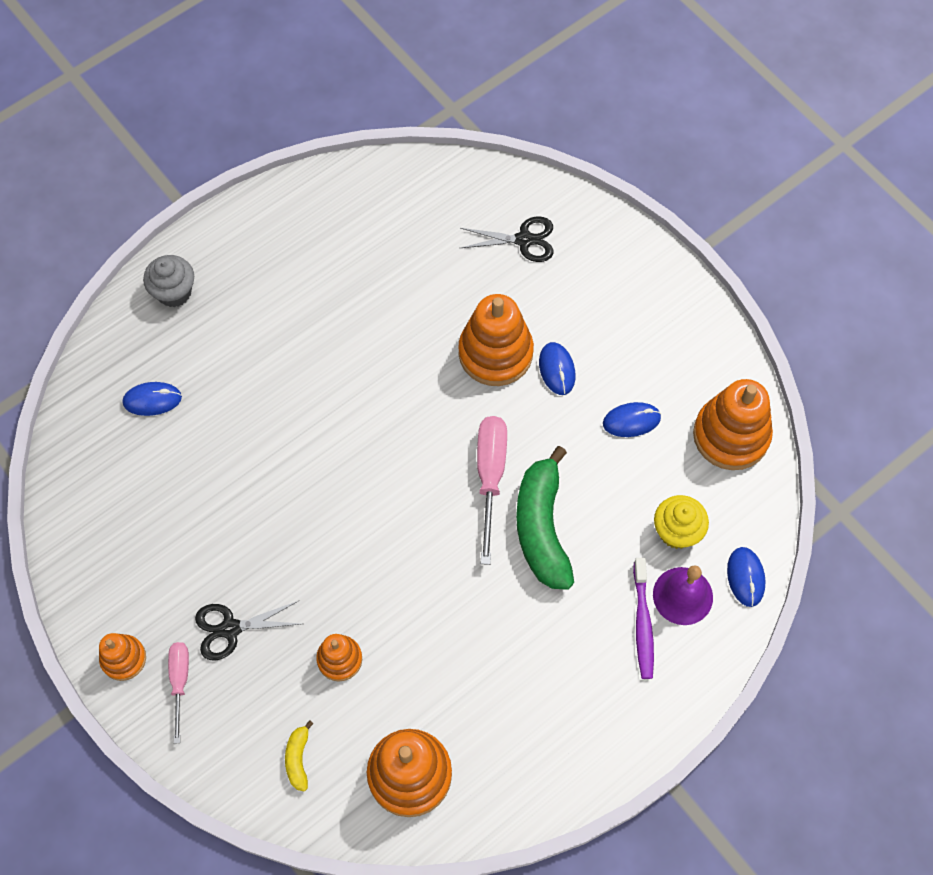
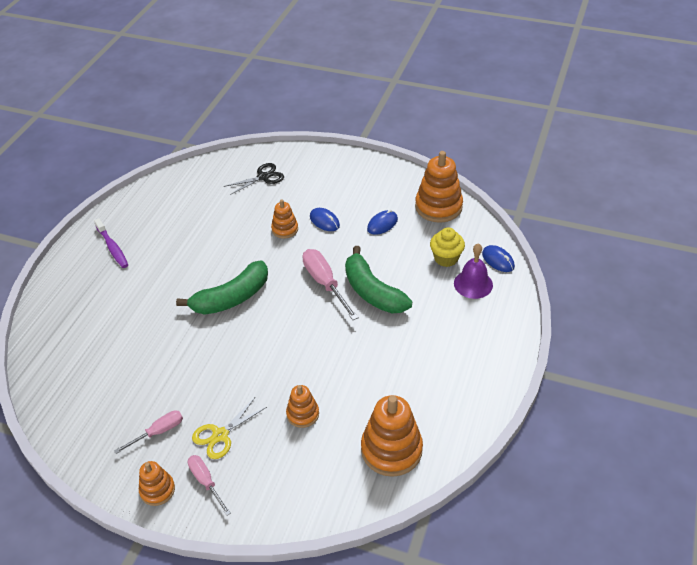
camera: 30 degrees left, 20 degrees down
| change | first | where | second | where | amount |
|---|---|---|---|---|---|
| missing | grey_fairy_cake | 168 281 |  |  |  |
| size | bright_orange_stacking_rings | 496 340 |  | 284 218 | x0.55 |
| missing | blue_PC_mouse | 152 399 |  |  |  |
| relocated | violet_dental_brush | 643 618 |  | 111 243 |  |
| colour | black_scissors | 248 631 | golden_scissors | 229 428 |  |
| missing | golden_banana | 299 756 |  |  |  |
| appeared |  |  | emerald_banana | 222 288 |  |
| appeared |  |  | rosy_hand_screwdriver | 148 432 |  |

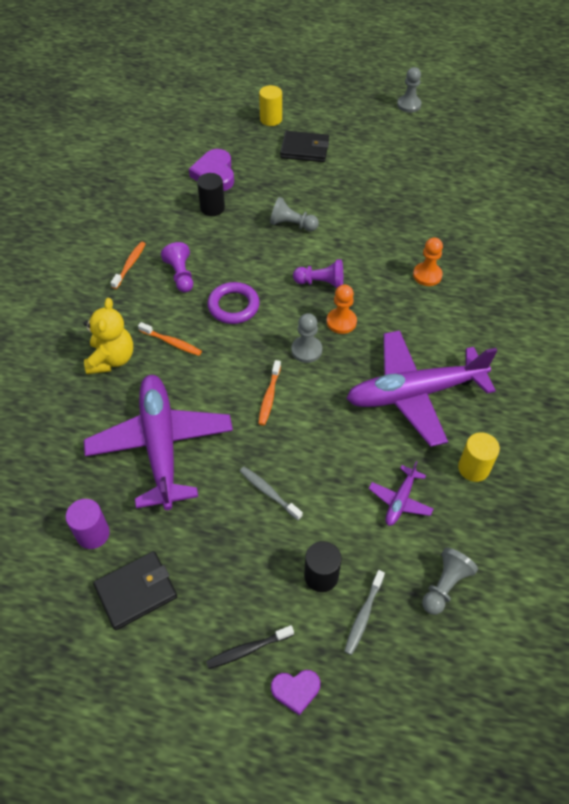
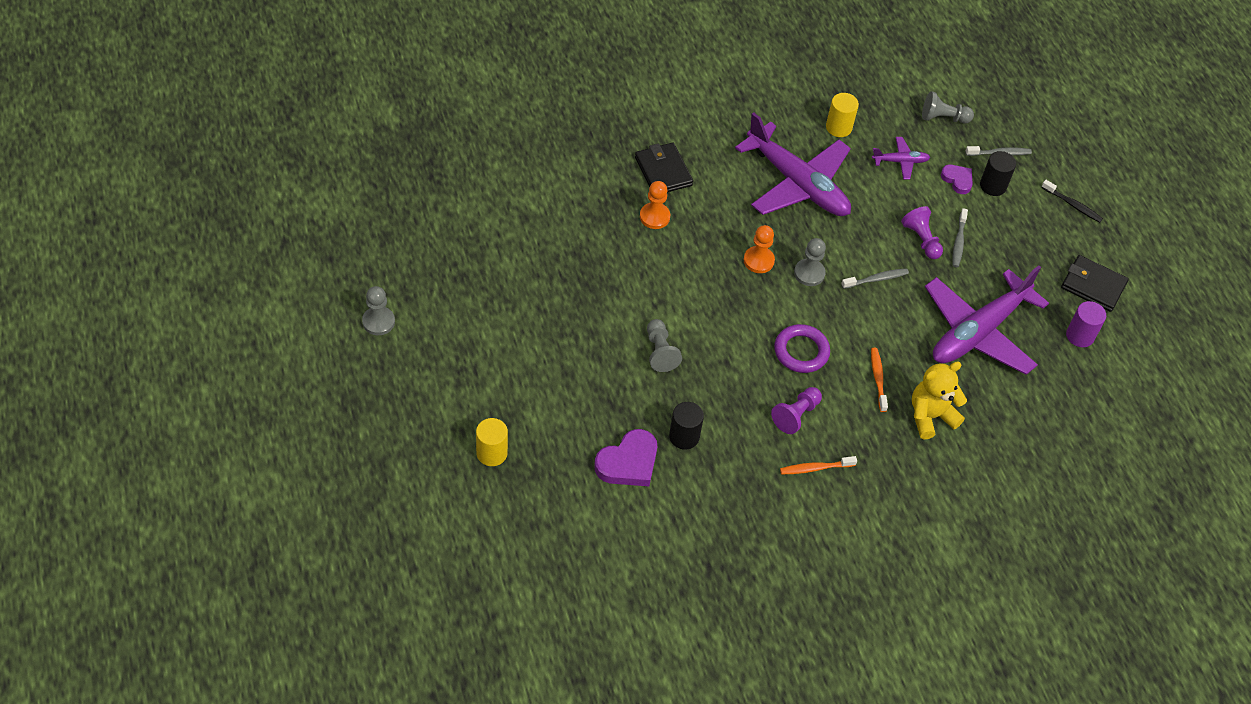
camera: 125 degrees left, 0 degrees up
| change | first | where | second | where | amount |
|---|---|---|---|---|---|
| relocated | black_wallet | 304 146 |  | 664 167 |  |
| relocated | violet_chess_pawn | 318 274 |  | 922 232 |  |
| colour | bright_orange_dental_brush | 269 392 | grey_dental_brush | 875 278 |  |
| relocated | violet_heart | 295 693 |  | 957 179 |  |

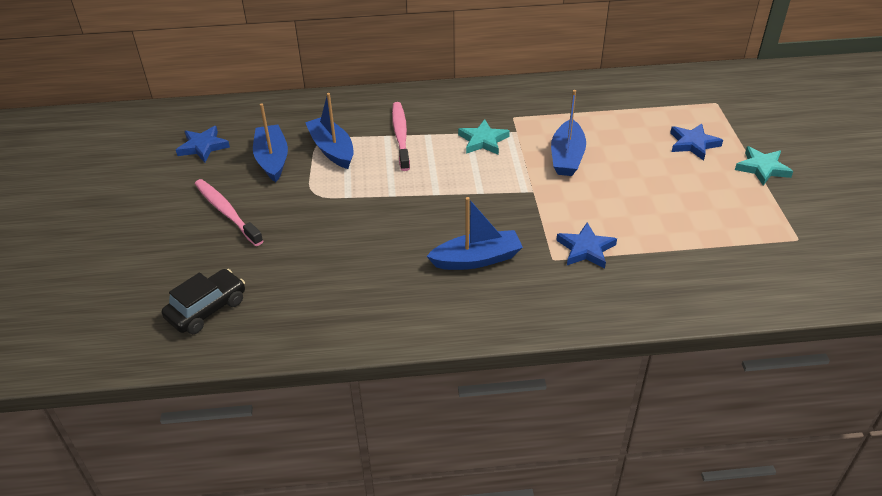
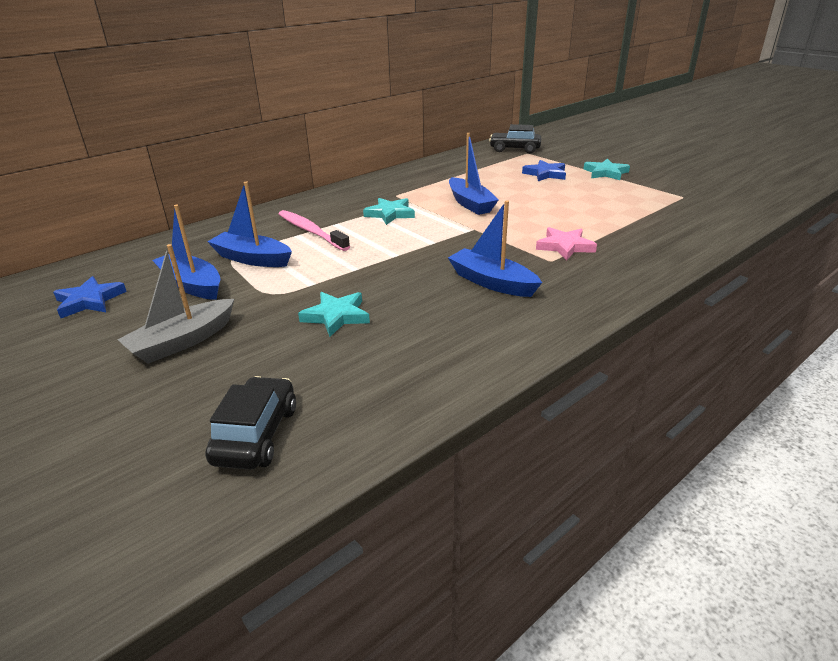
camera: 35 degrees left, 10 degrees down
| change | first | where | second | where | amount |
|---|---|---|---|---|---|
| exchanged | rosy_dental_brush | 229 212 | grey_boat | 176 304 |  |
| spun | blue_boat | 475 233 |  | 495 248 | 90 degrees counterclockwise |
| colour | blue_five-pointed_star | 586 245 | rosy_five-pointed_star | 566 243 |  |
| appeared |  |  | black_toy_car | 515 138 |  |
| appeared |  |  | aqua_five-pointed_star | 334 314 |  |

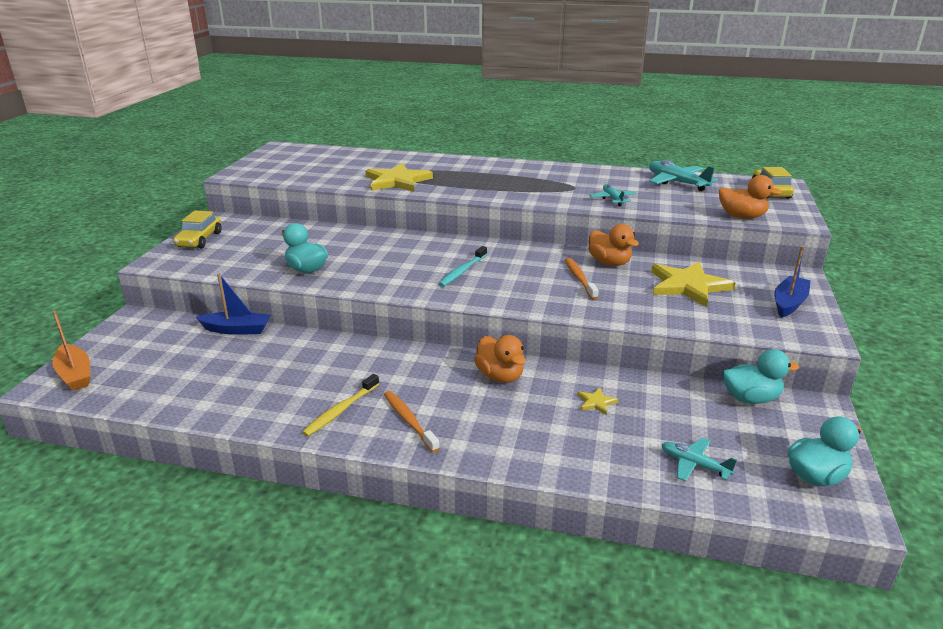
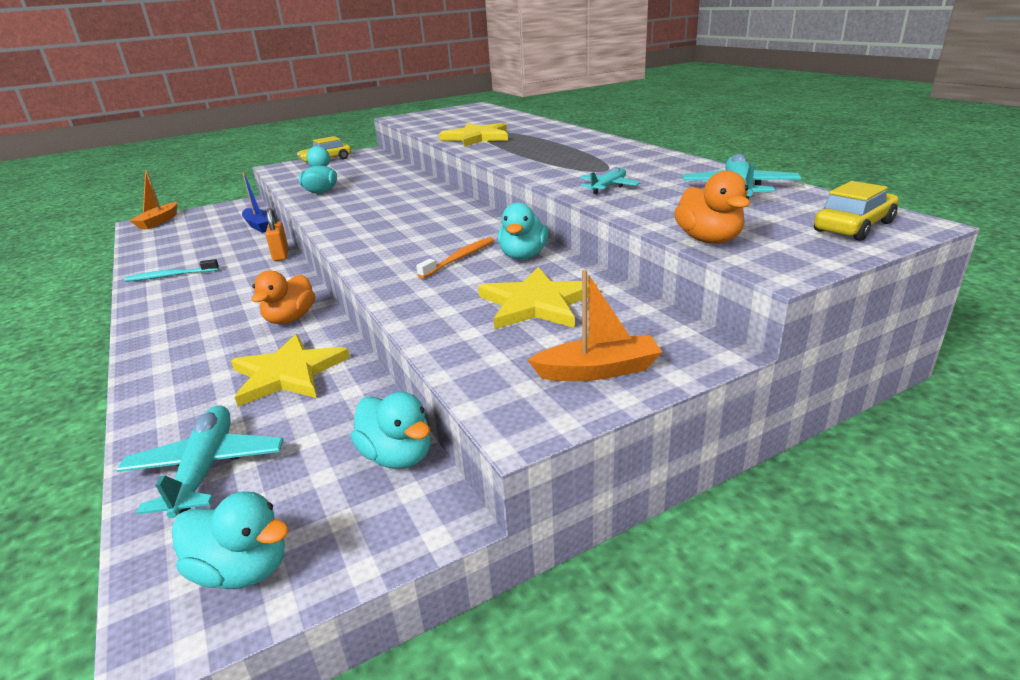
camera: 50 degrees right, 0 degrees up
| change | first | where | second | where | amount |
|---|---|---|---|---|---|
| colour | bright_orange_duck | 613 245 | aqua_duck | 523 231 |  |
| relocated | aqua_dental_brush | 462 266 |  | 171 270 |  |
| colour | blue_boat | 792 282 | bright_orange_boat | 595 325 |  |
| missing | golden_dental_brush | 340 405 |  |  |  |
| size | golden_five-pointed_star | 597 401 |  | 290 370 | x2.37 |
| missing | bright_orange_dental_brush | 412 421 |  |  |  |
| size | aqua_plane | 699 459 |  | 200 461 | x1.64 |
| appeared |  |  | bright_orange_lock | 277 234 |  |

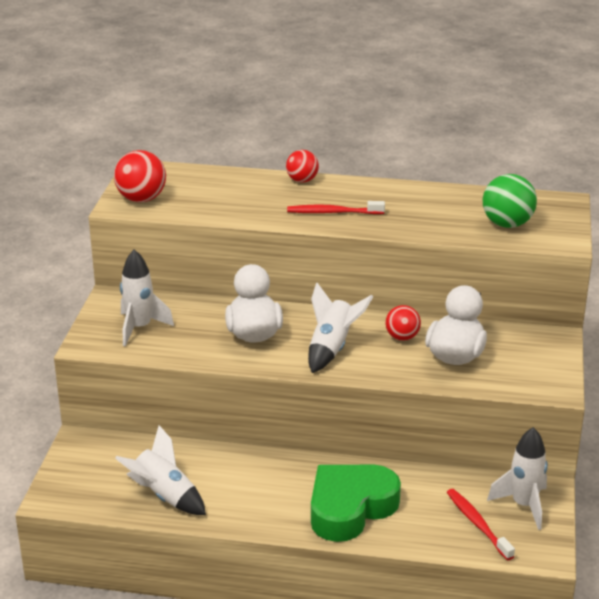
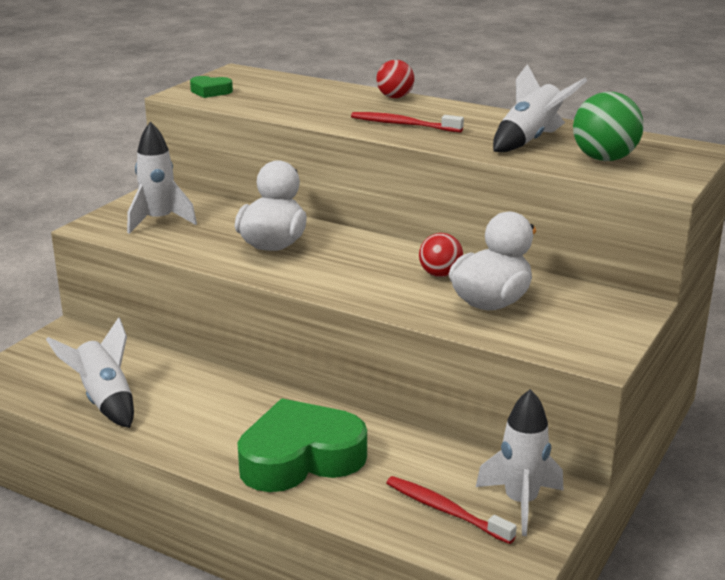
camera: 20 degrees right, 5 degrees down
| change | first | where | second | where | amount |
|---|---|---|---|---|---|
| exchanged | crimson_sphere | 140 176 | emerald_heart | 211 87 |  |
| relocated | snow-white_rocket | 340 328 |  | 540 108 |  |
| spun | crimson_dental_brush | 481 524 |  | 451 510 | 45 degrees counterclockwise |

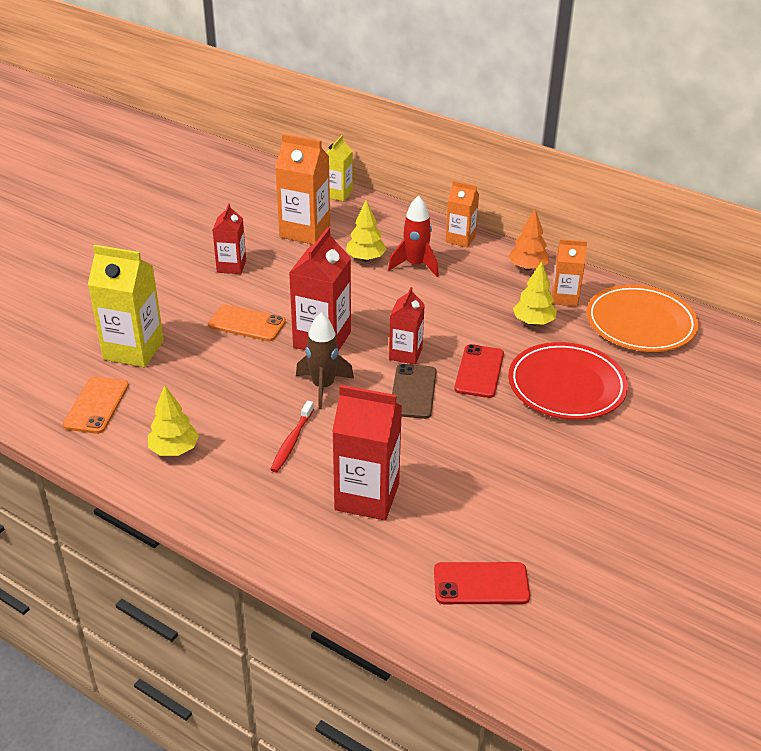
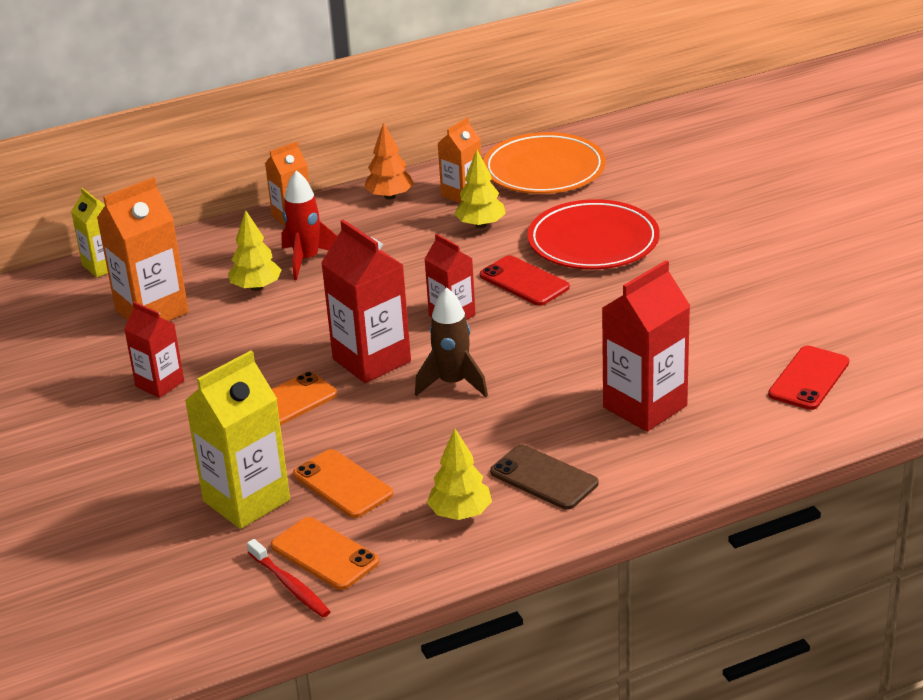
camera: 55 degrees left, 5 degrees down
| change | first | where | second | where | amount |
|---|---|---|---|---|---|
| relocated | russet_mobile_phone | 414 391 |  | 544 477 |  |
| relocated | crimson_dental_brush | 292 436 |  | 289 578 |  |
| appeared |  |  | bright_orange_mobile_phone | 343 483 |  |

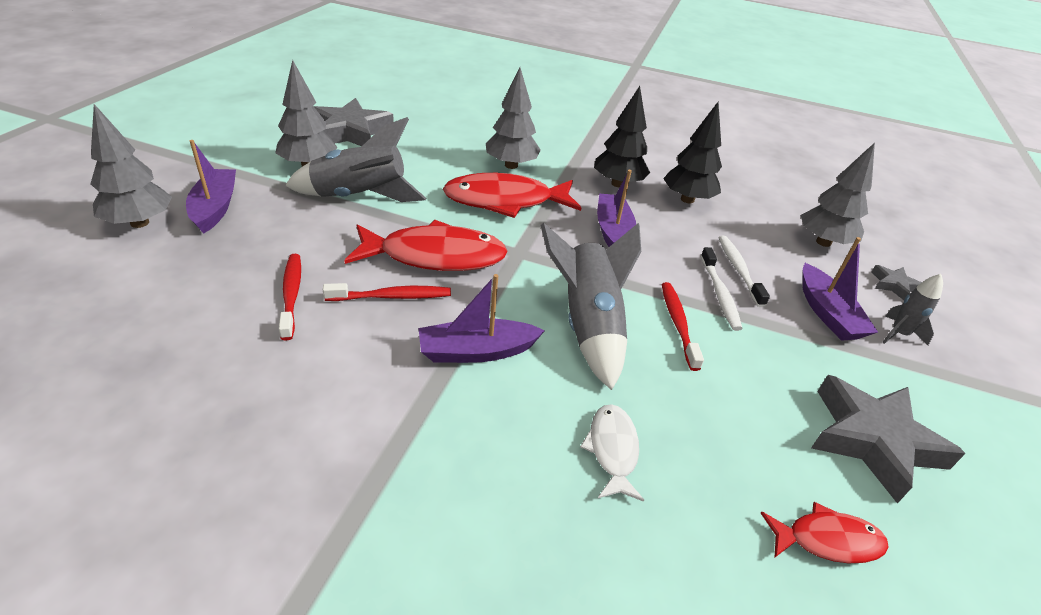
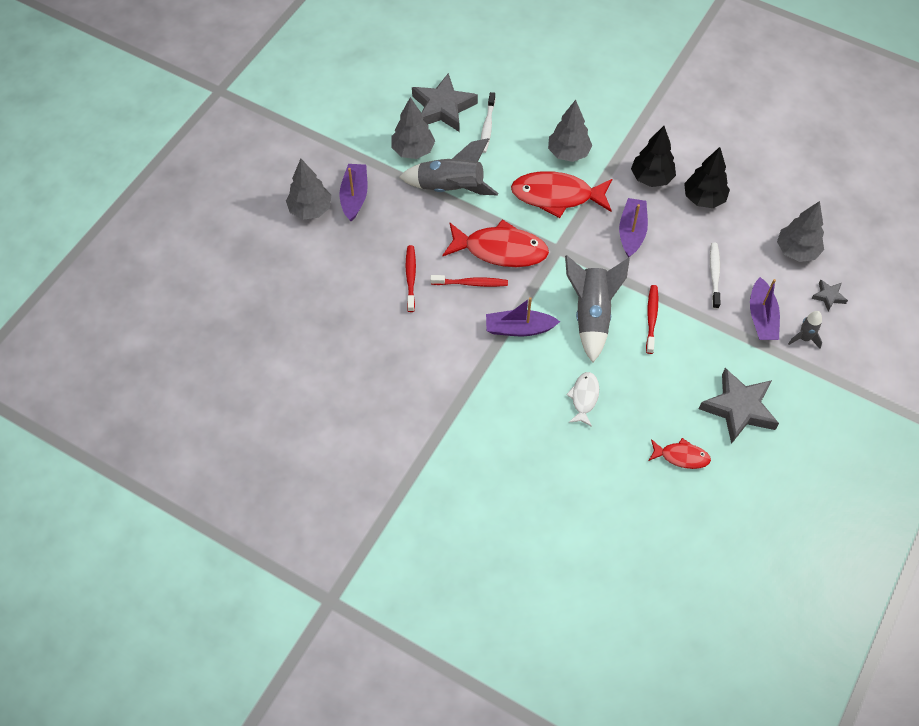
camera: 15 degrees right, 20 degrees up
| change | first | where | second | where | amount |
|---|---|---|---|---|---|
| relocated | snow-white_dental_brush | 722 289 |  | 488 122 |  |

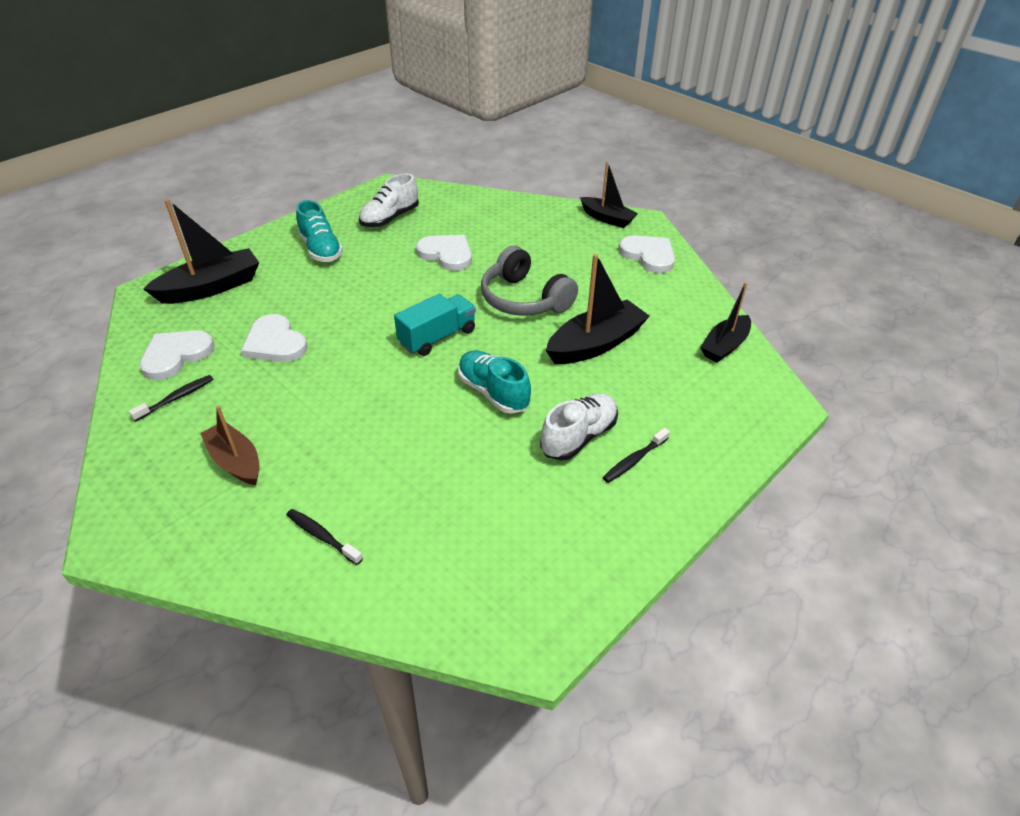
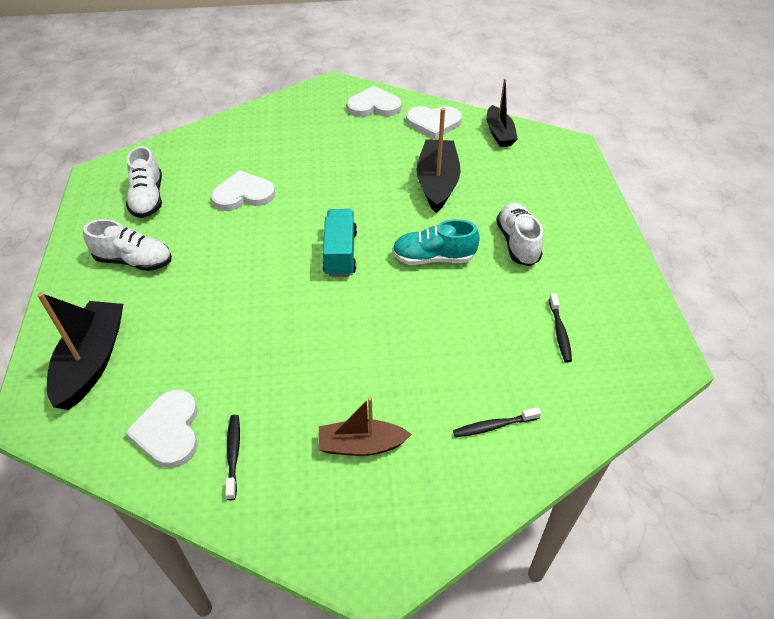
camera: 50 degrees left, 5 degrees up
| change | first | where | second | where | amount |
|---|---|---|---|---|---|
| missing | black_boat | 609 195 |  |  |  |
| colour | aqua_lace-up_shoe | 319 231 | snow-white_lace-up_shoe | 127 245 |  |
| missing | grey_over-ear_headphones | 529 281 |  |  |  |
| relocated | snow-white_heart | 274 338 |  | 434 122 |  |
| relocated | black_dental_brush | 636 455 |  | 560 328 |  |

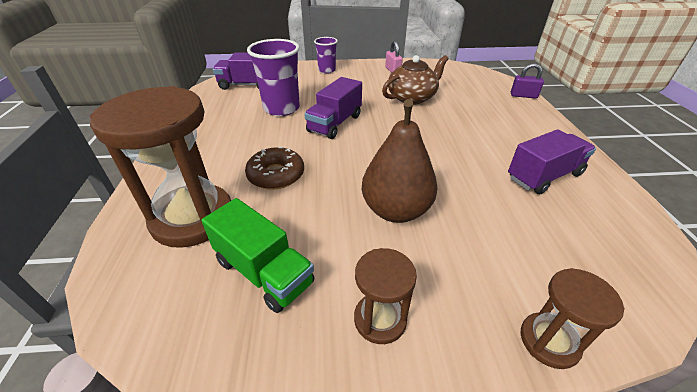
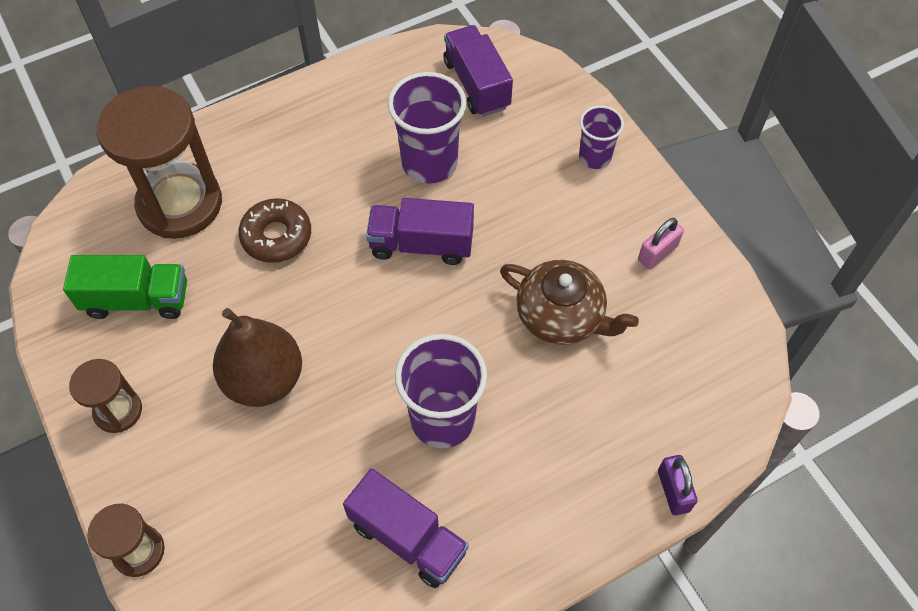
camera: 65 degrees right, 20 degrees up
| change | first | where | second | where | amount |
|---|---|---|---|---|---|
| spun | emerald_toy_truck | 257 255 |  | 125 287 | 105 degrees counterclockwise |
| appeared |  |  | violet_beaker | 441 391 |  |

